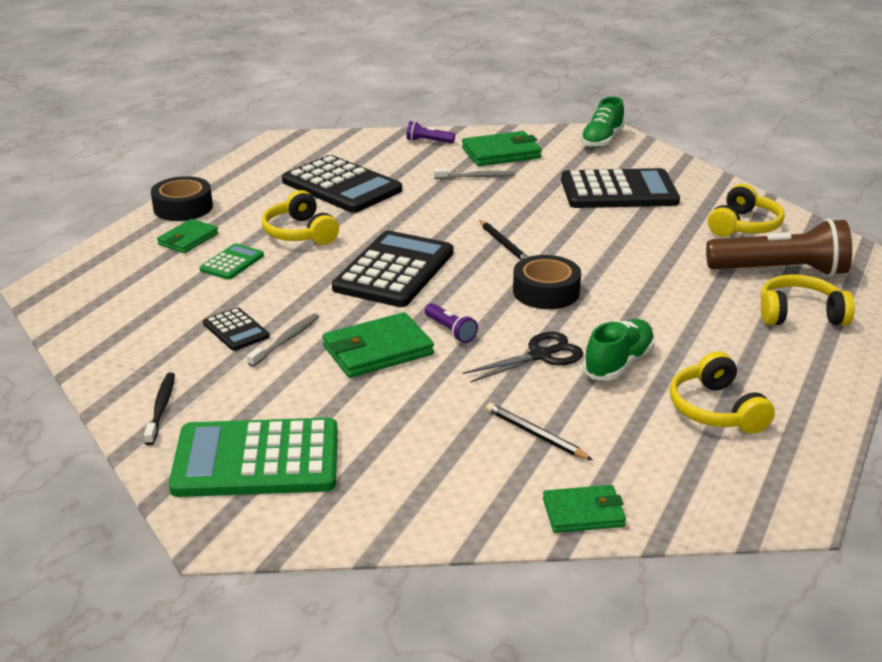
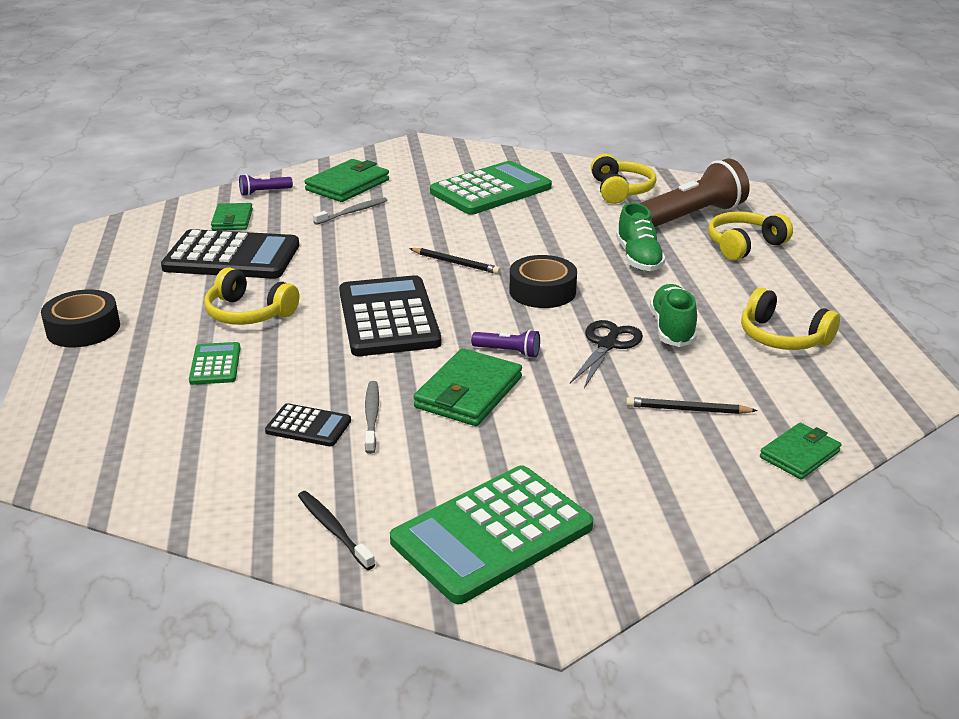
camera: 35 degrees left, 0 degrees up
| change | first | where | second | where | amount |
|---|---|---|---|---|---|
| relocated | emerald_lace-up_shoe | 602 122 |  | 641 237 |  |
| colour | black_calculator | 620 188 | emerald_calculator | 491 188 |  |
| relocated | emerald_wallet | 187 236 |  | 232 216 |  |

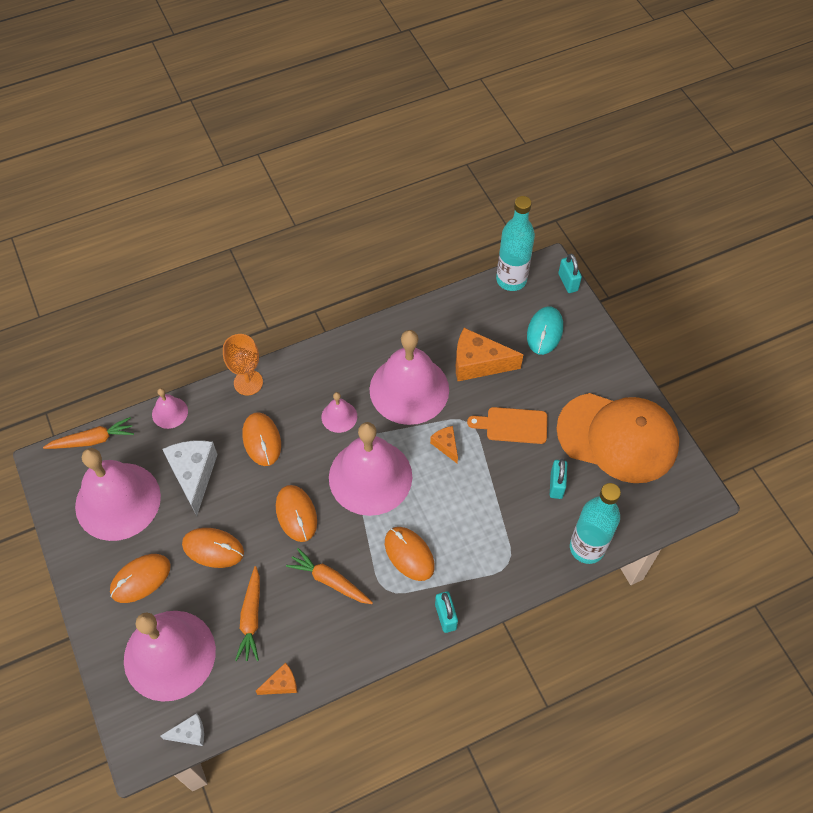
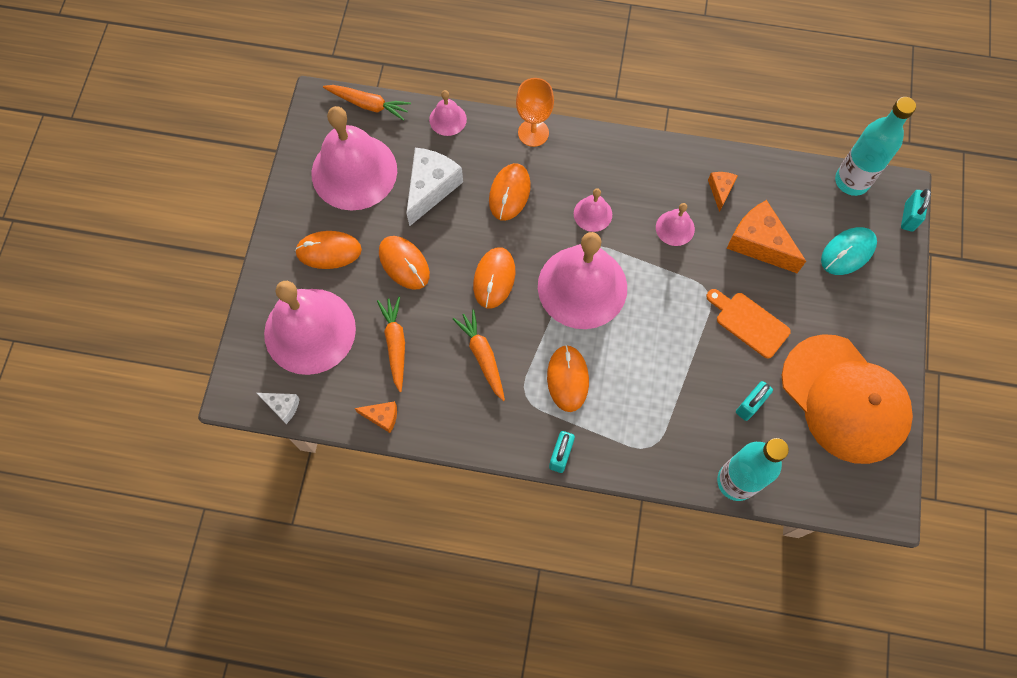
camera: 35 degrees right, 10 degrees up
| change | first | where | second | where | amount |
|---|---|---|---|---|---|
| size | rosy_hand_bell | 409 377 |  | 675 224 | x0.44 |
| relocated | bright_orange_cheese | 444 444 |  | 723 192 |  |
| spun | bright_orange_carrot | 247 613 |  | 391 344 | 135 degrees clockwise |

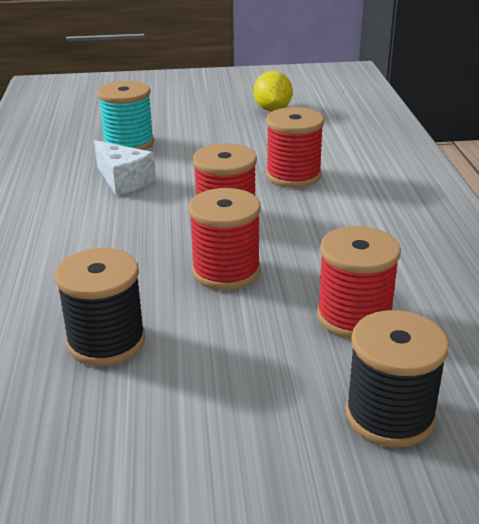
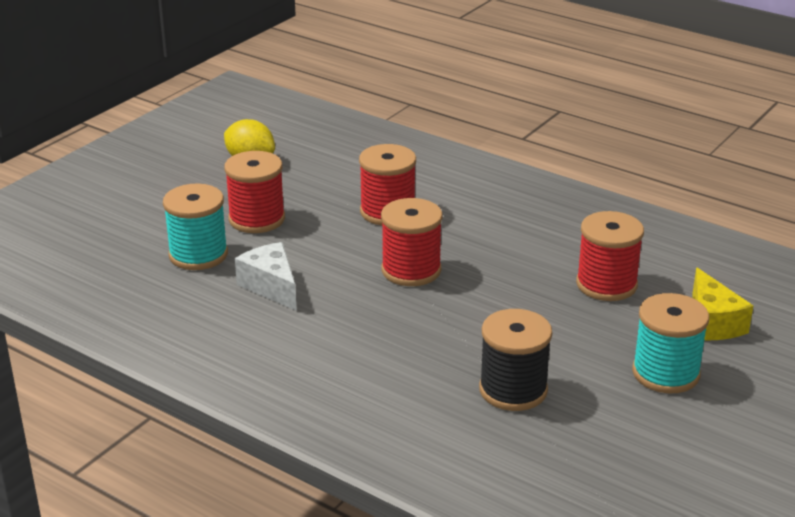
camera: 50 degrees left, 0 degrees up
| change | first | where | second | where | amount |
|---|---|---|---|---|---|
| spun | snow-white_cheese | 125 167 |  | 266 276 | 120 degrees counterclockwise |
| relocated | crimson_reel_of_thread | 224 239 |  | 254 192 |  |
| exchanged | black_reel_of_thread | 397 378 | golden_cheese | 722 304 |  |
| appeared |  |  | aqua_reel_of_thread | 670 343 |  |

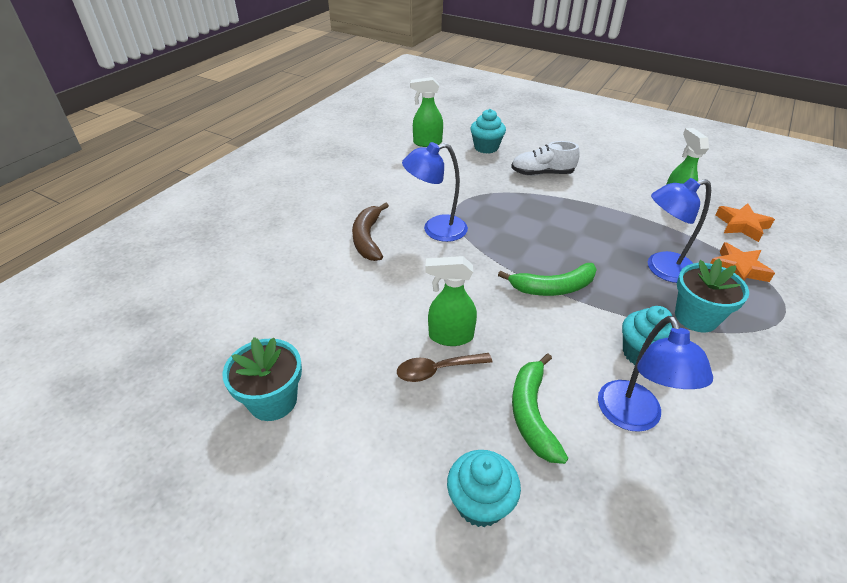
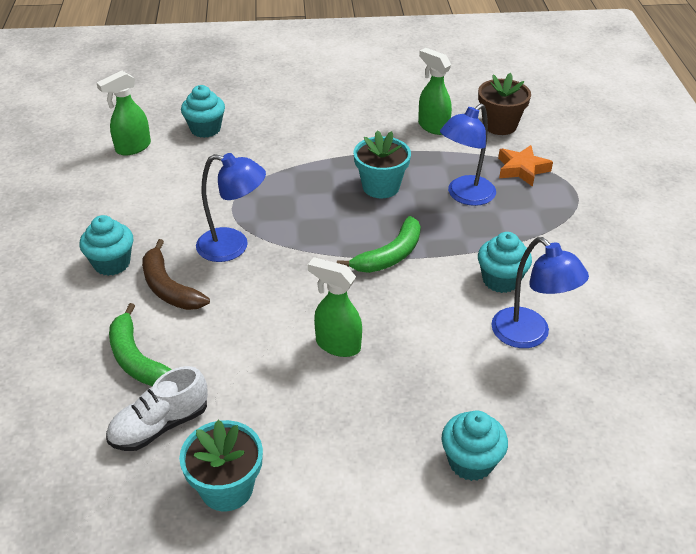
camera: 35 degrees left, 0 degrees up
| change | first | where | second | where | amount |
|---|---|---|---|---|---|
| relocated | snow-white_lace-up_shoe | 545 158 |  | 157 408 |  |
| spun | blue_reading_lamp | 435 192 |  | 231 207 | 120 degrees counterclockwise |
| exchanged | bright_orange_five-pointed_star | 745 222 | russet_plant_pot | 504 104 |  |
| spun | emerald_spray_cleaner | 451 301 |  | 335 307 | 60 degrees clockwise |
| relocated | aqua_plant_pot | 712 295 |  | 382 164 |  |
| missing | russet_spoon | 444 367 |  |  |  |
| relocated | emerald_banana | 540 409 |  | 140 344 |  |
| appeared |  |  | aqua_fairy_cake | 106 245 |  |

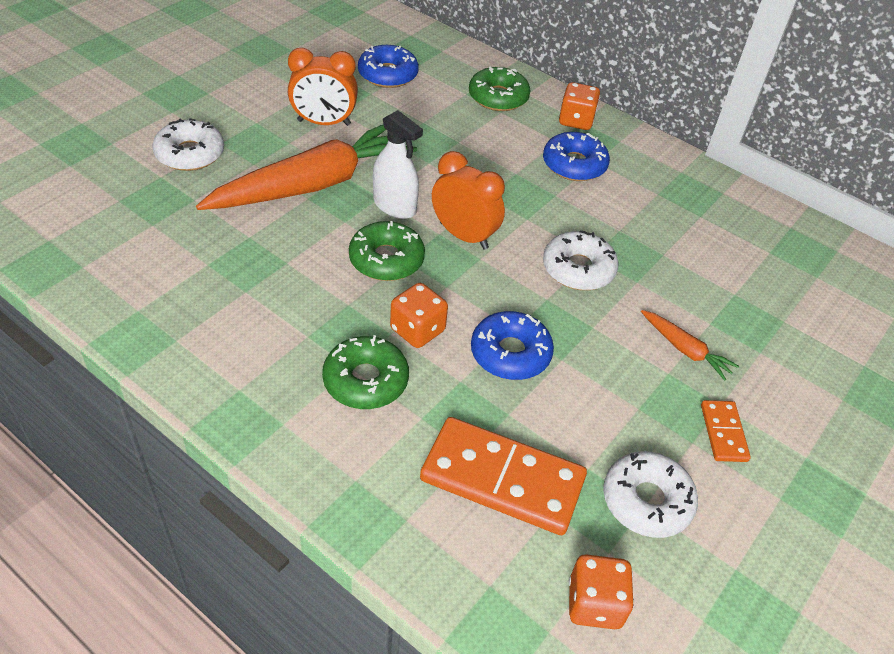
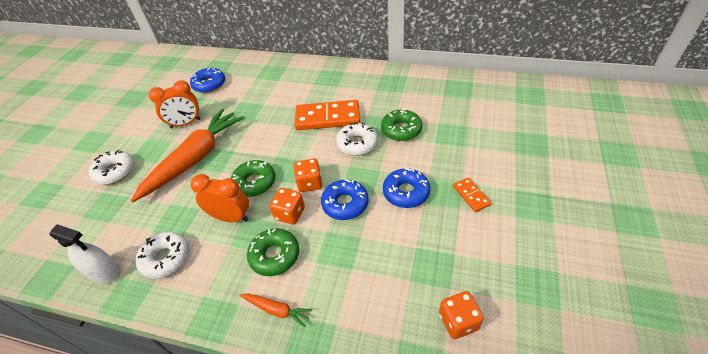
camera: 15 degrees left, 0 degrees up
| change | first | where | second | where | amount |
|---|---|---|---|---|---|
| relocated | emerald_donut | 500 89 |  | 401 124 |  |
| relocated | bright_orange_die | 579 106 |  | 308 175 |  |
| relocated | snow-white_spray_cleaner | 398 164 |  | 85 254 |  |
| relocated | blue_donut | 576 156 |  | 406 188 |  |
| relocated | bright_orange_alarm_clock | 468 200 |  | 220 198 |  |
| relocated | bright_orange_carrot | 690 345 |  | 276 310 |  |
| relocated | bright_orange_domino_tile | 503 476 |  | 327 115 |  |
| relocated | snow-white_donut | 650 494 |  | 162 255 |  |

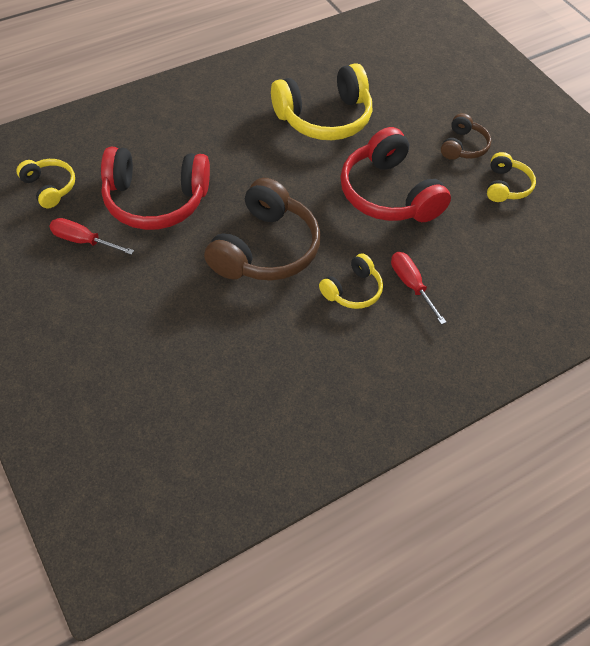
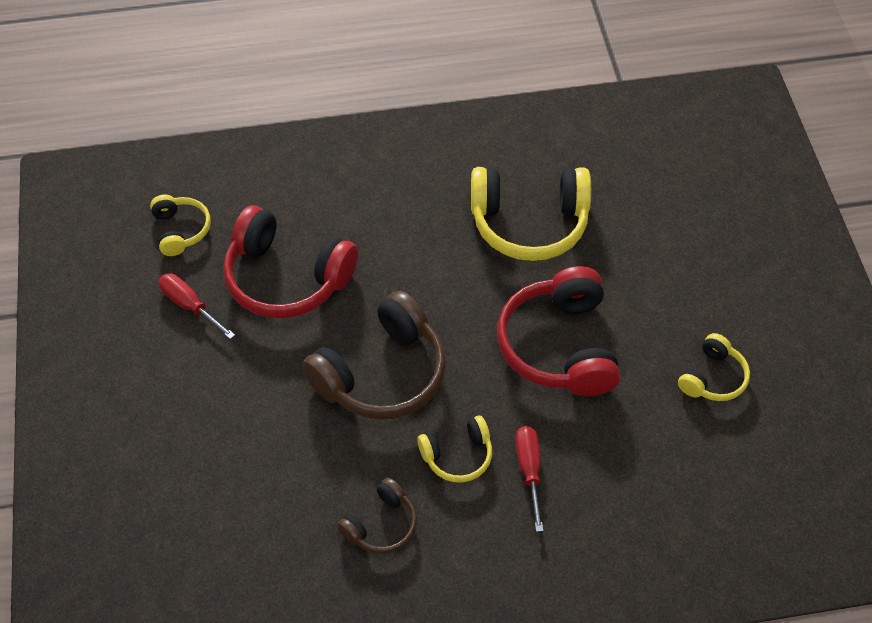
camera: 25 degrees right, 0 degrees up
| change | first | where | second | where | amount |
|---|---|---|---|---|---|
| relocated | russet_over-ear_headphones | 466 136 |  | 377 516 |  |

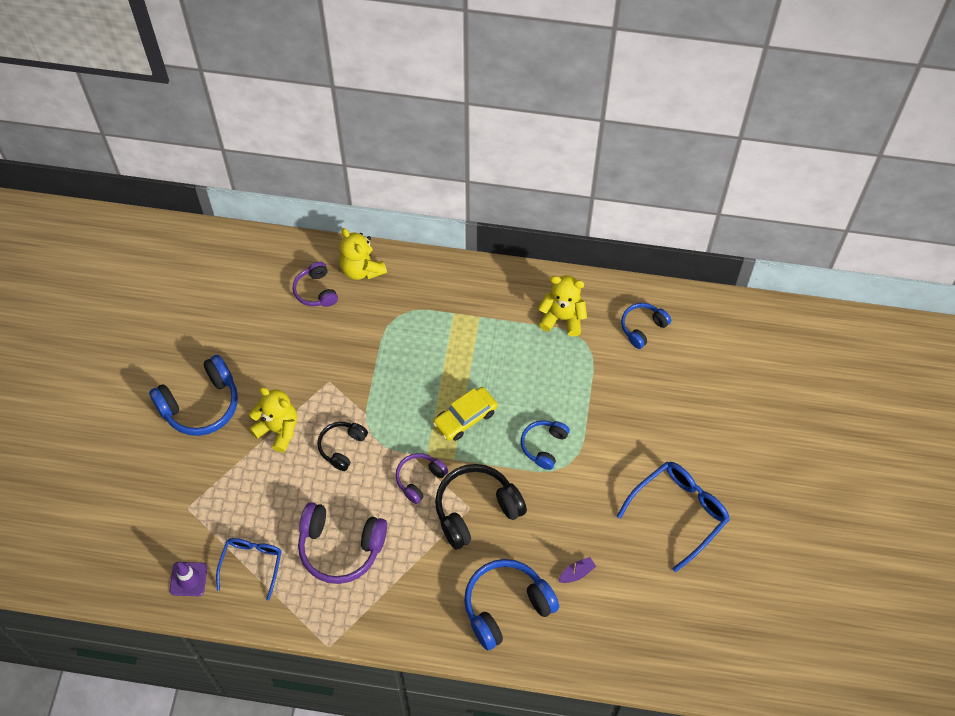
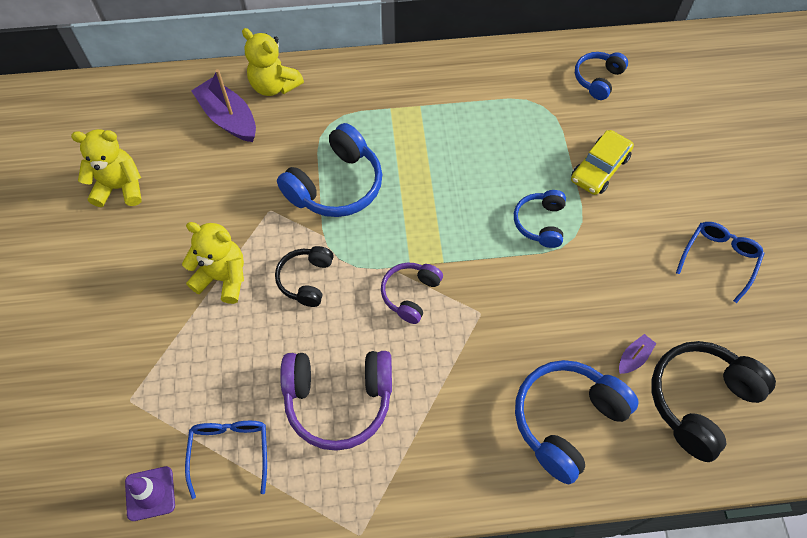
camera: 15 degrees left, 0 degrees up
| change | first | where | second | where | amount |
|---|---|---|---|---|---|
| exchanged | violet_over-ear_headphones | 315 284 | violet_boat | 223 105 |  |
| relocated | golden_teddy | 562 305 |  | 106 168 |  |
| relocated | blue_over-ear_headphones | 193 395 |  | 329 170 |  |
| relocated | golden_toy_car | 465 414 |  | 602 162 |  |
| size | blue_eyeglasses | 673 516 |  | 720 262 | x0.66 |
| relocated | black_over-ear_headphones | 481 506 |  | 713 401 |  |

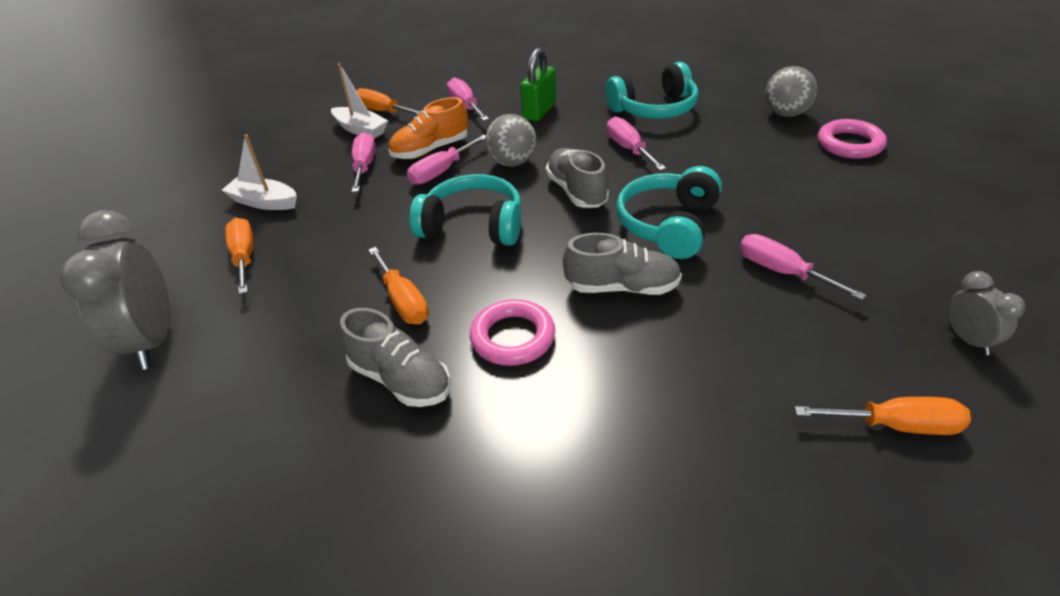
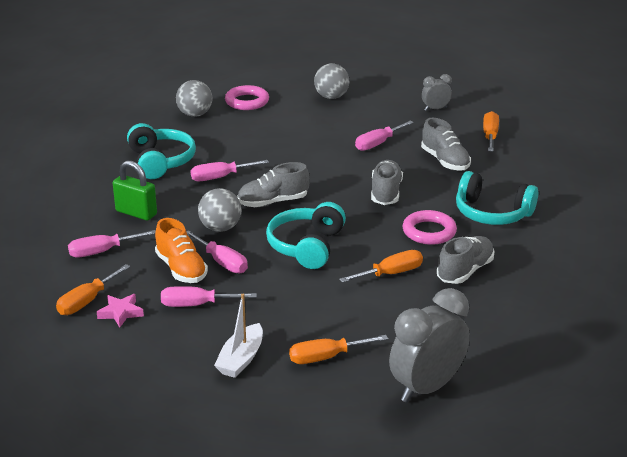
camera: 90 degrees left, 10 degrees down
| change | first | where | second | where | amount |
|---|---|---|---|---|---|
| exchanged | snow-white_boat | 359 101 | rosy_five-pointed_star | 120 310 |  |
| relocated | aqua_over-ear_headphones | 669 212 |  | 497 198 |  |
| spun | grey_alarm_clock | 115 290 |  | 429 345 | 150 degrees clockwise |
| appeared |  |  | grey_sphere | 331 81 |  |
| appeared |  |  | grey_lace-up_shoe | 446 144 |  |

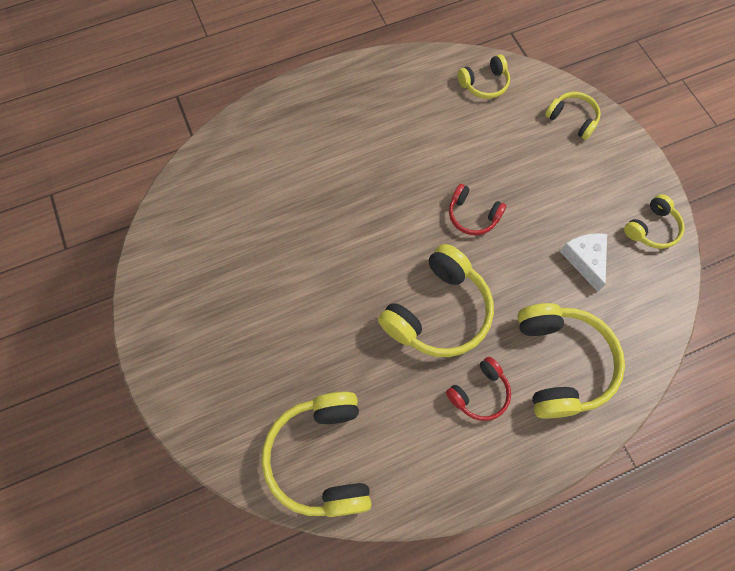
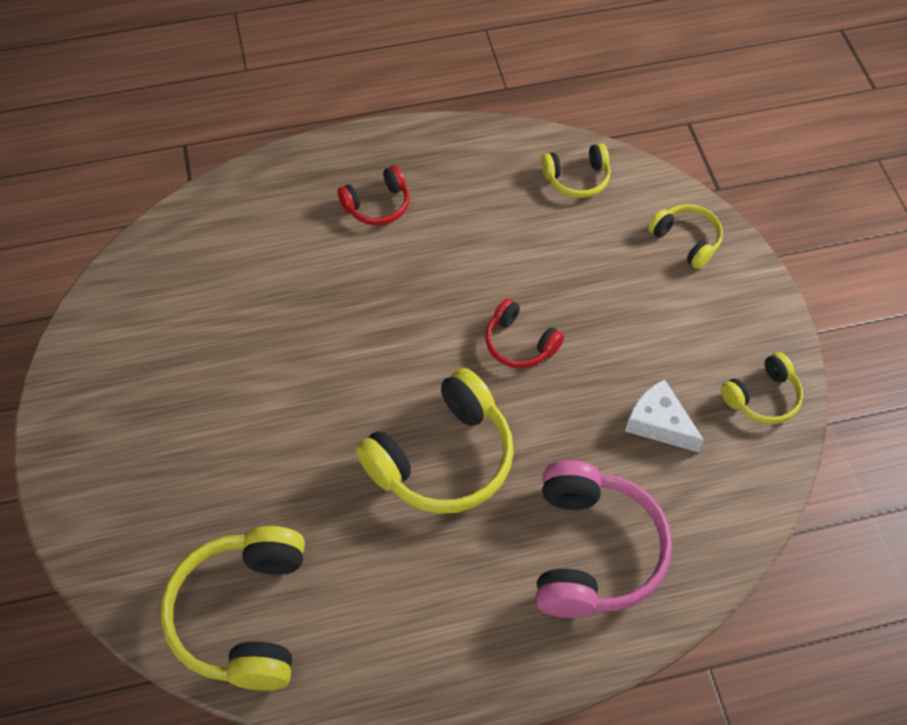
camera: 10 degrees right, 10 degrees down
| change | first | where | second | where | amount |
|---|---|---|---|---|---|
| spun | snow-white_cheese | 583 262 |  | 664 416 | 45 degrees counterclockwise |
| colour | golden_over-ear_headphones | 571 361 | rosy_over-ear_headphones | 604 539 |  |
| relocated | crimson_over-ear_headphones | 478 389 |  | 373 195 |  |

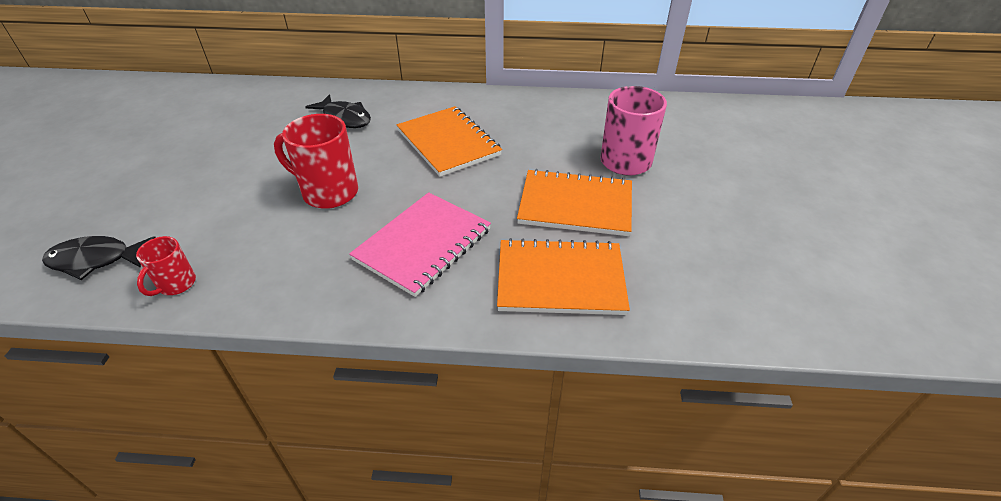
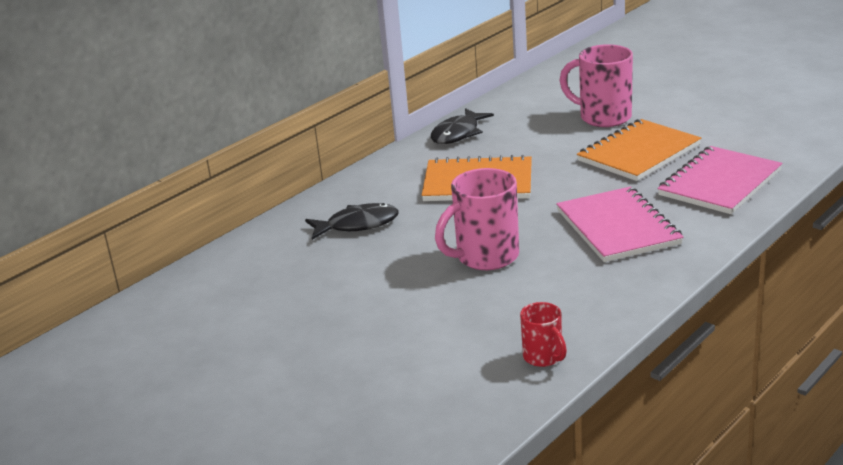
camera: 50 degrees left, 15 degrees down
| change | first | where | second | where | amount |
|---|---|---|---|---|---|
| colour | crimson_tea_mug | 316 161 | rosy_tea_mug | 477 219 |  |
| relocated | black_fish_figure | 99 258 |  | 462 126 |  |
| colour | bright_orange_notepad | 563 276 | rosy_notepad | 719 180 |  |

